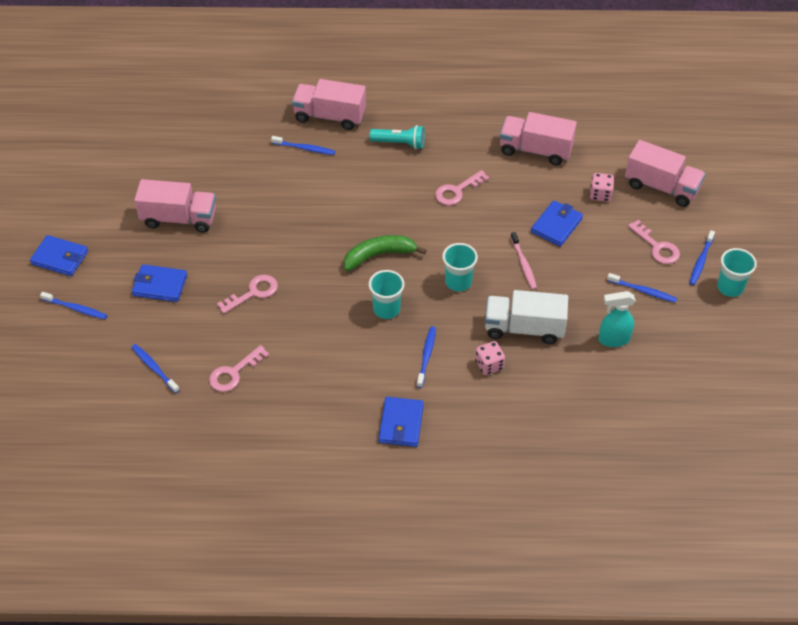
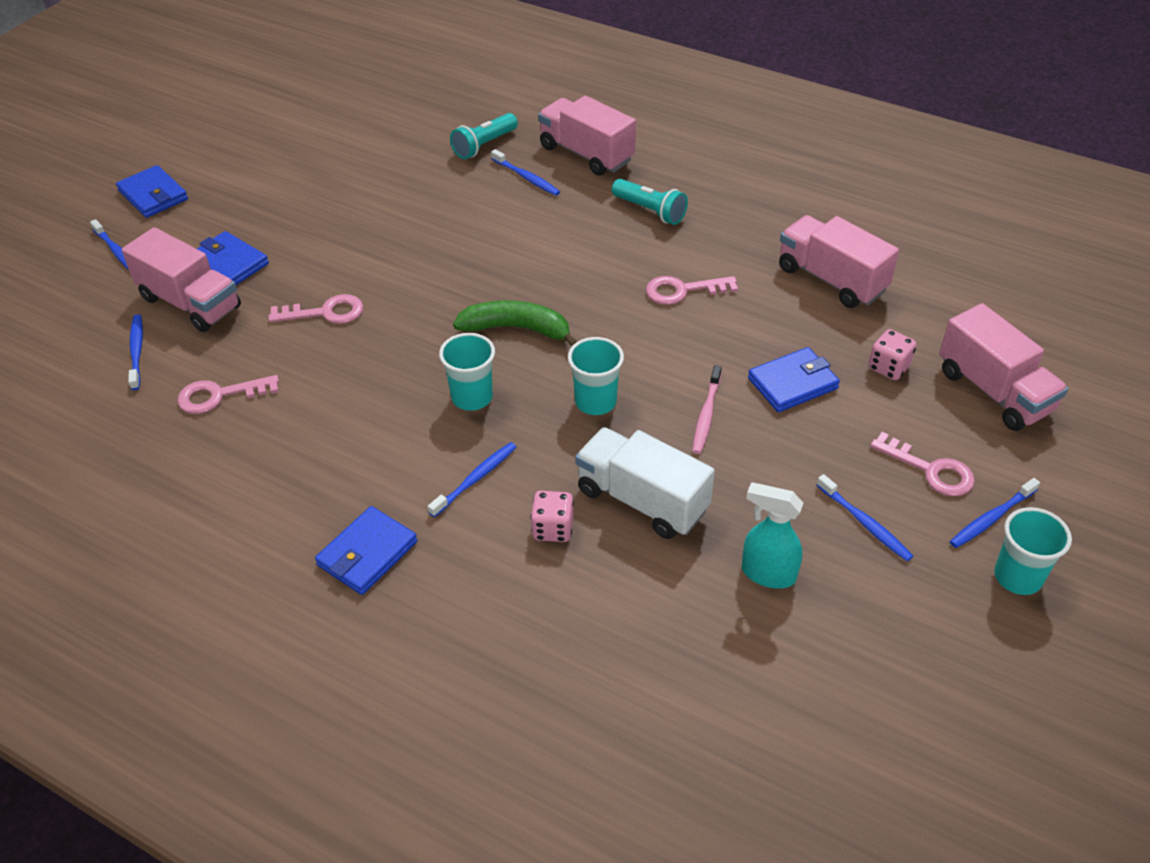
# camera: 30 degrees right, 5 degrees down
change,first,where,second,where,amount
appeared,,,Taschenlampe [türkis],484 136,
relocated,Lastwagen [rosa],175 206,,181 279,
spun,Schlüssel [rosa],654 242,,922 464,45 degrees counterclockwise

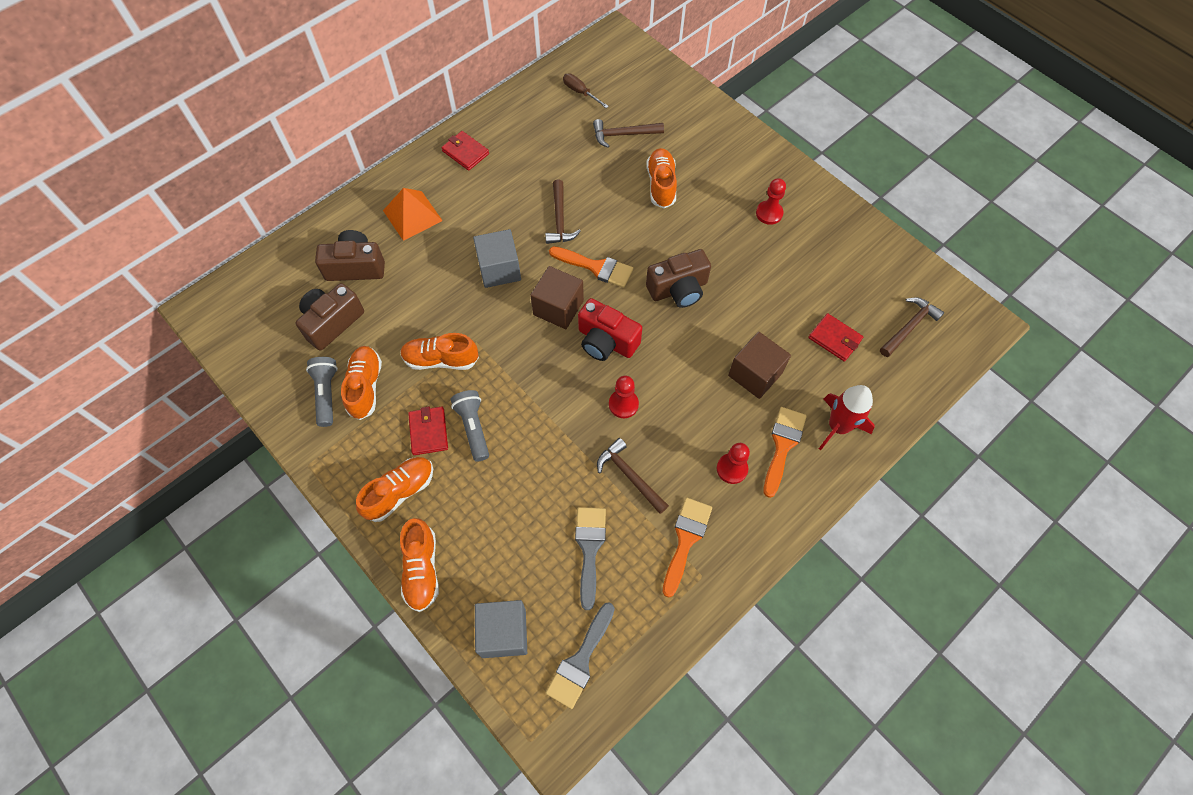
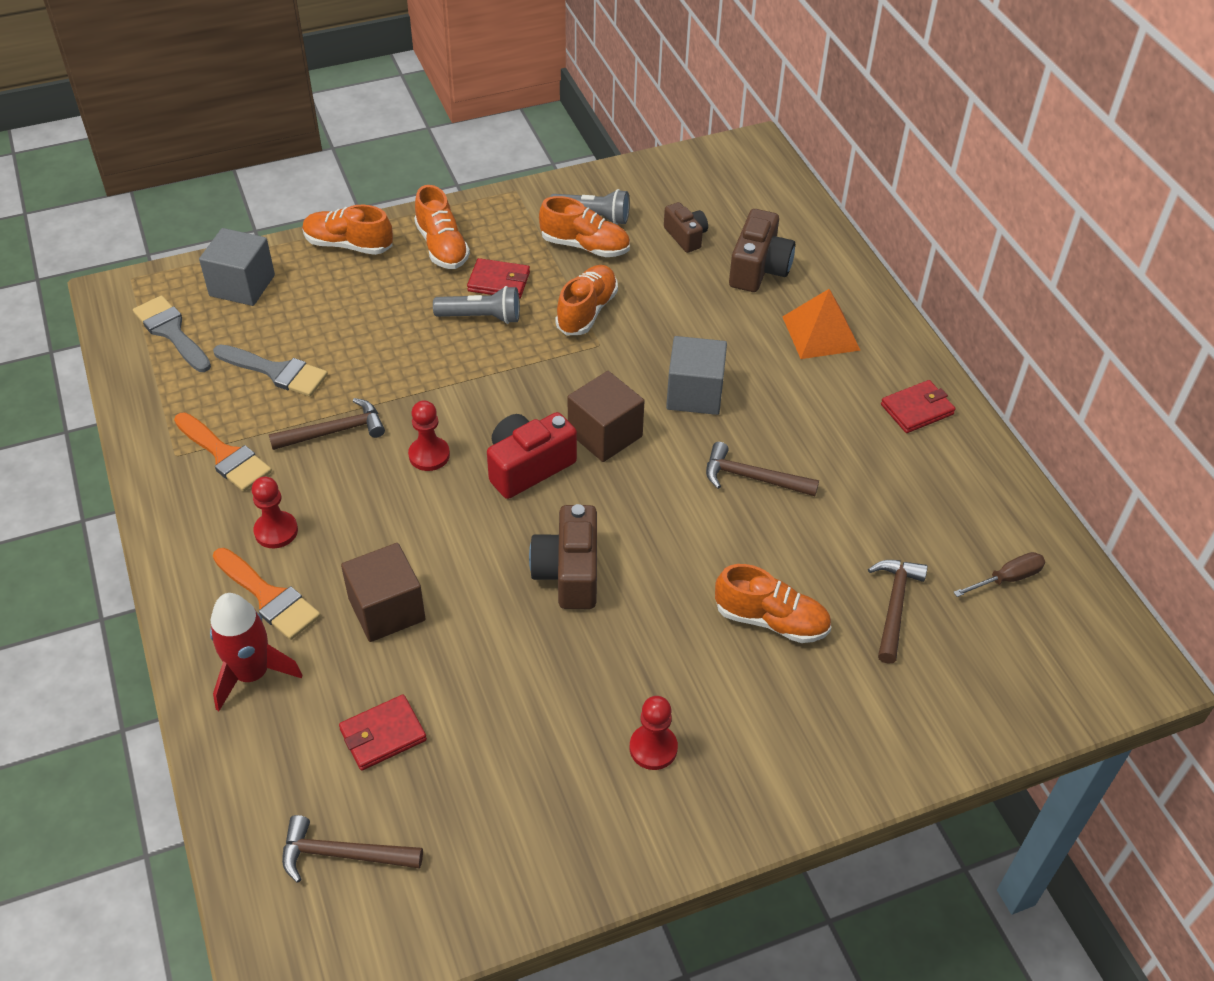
# camera: 110 degrees right, 15 degrees down
change,first,where,second,where,amount
missing,Pinsel [orange],591 267,,,
spun,Hammer [braun],912 327,,352 849,120 degrees clockwise
size,Kamera [braun],329 317,,686 227,x0.62

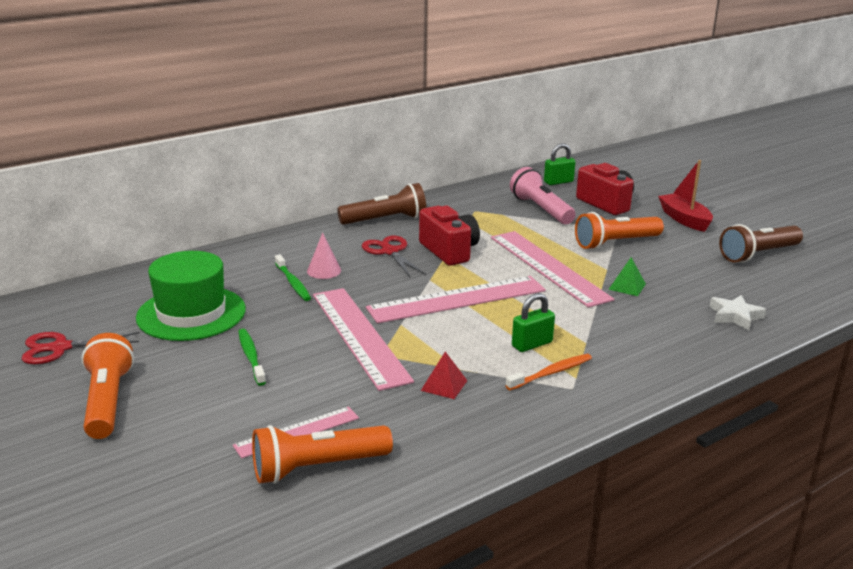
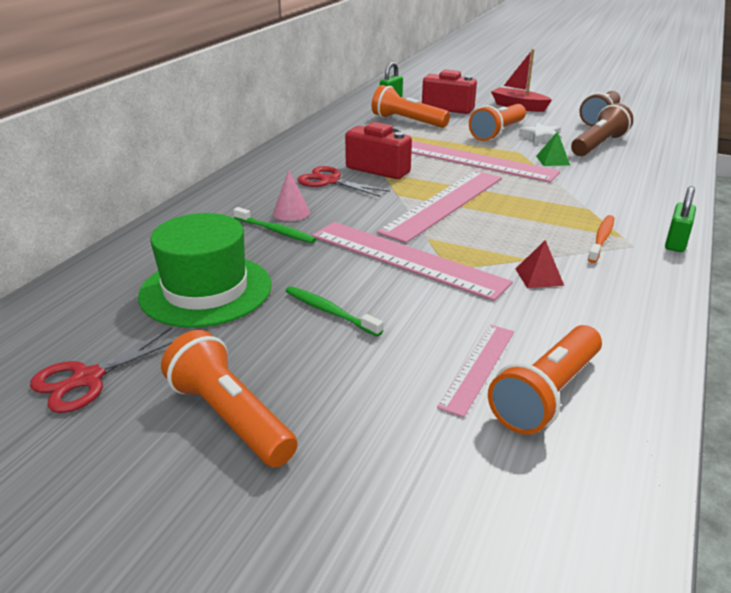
# camera: 30 degrees left, 5 degrees up
change,first,where,second,where,amount
relocated,Taschenlampe [braun],381 204,,602 129,
relocated,Vorhängeschloss [grün],533 322,,680 219,
relocated,Stern [weiß],738 312,,539 133,
colour,Taschenlampe [rosa],543 195,Taschenlampe [orange],411 106,

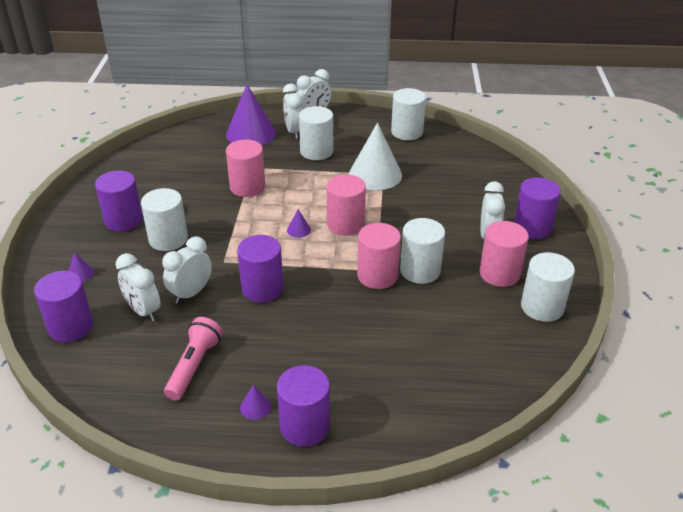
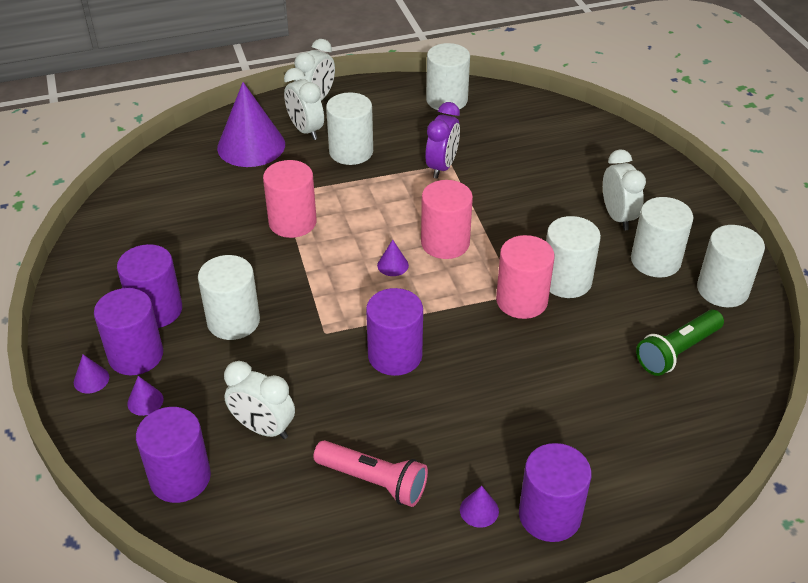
# camera: 20 degrees left, 5 degrees up
change,first,where,second,where,amount
missing,Wecker [weiß],187 270,,,
appeared,,,Kegel [lila],91 374,
appeared,,,Taschenlampe [grün],680 343,
relocated,Vollzylinder [lila],537 208,,128 331,
exchanged,Kegel [weiß],375 156,Wecker [lila],442 140,
colour,Vollzylinder [rosa],504 254,Vollzylinder [weiß],662 237,
spun,Taschenlampe [rosa],193 359,,370 473,120 degrees clockwise

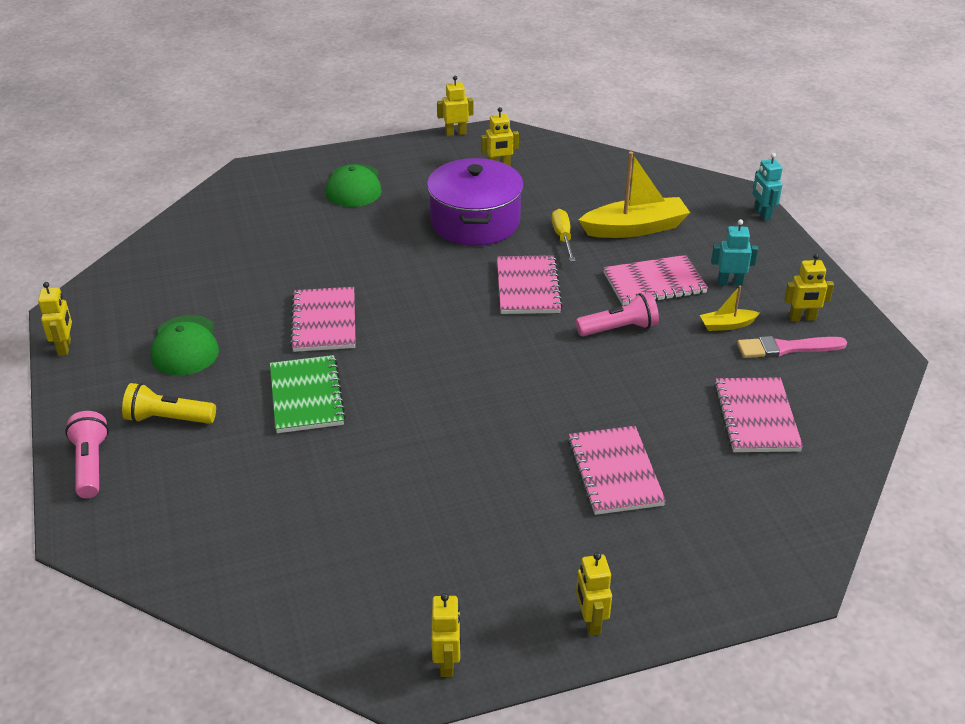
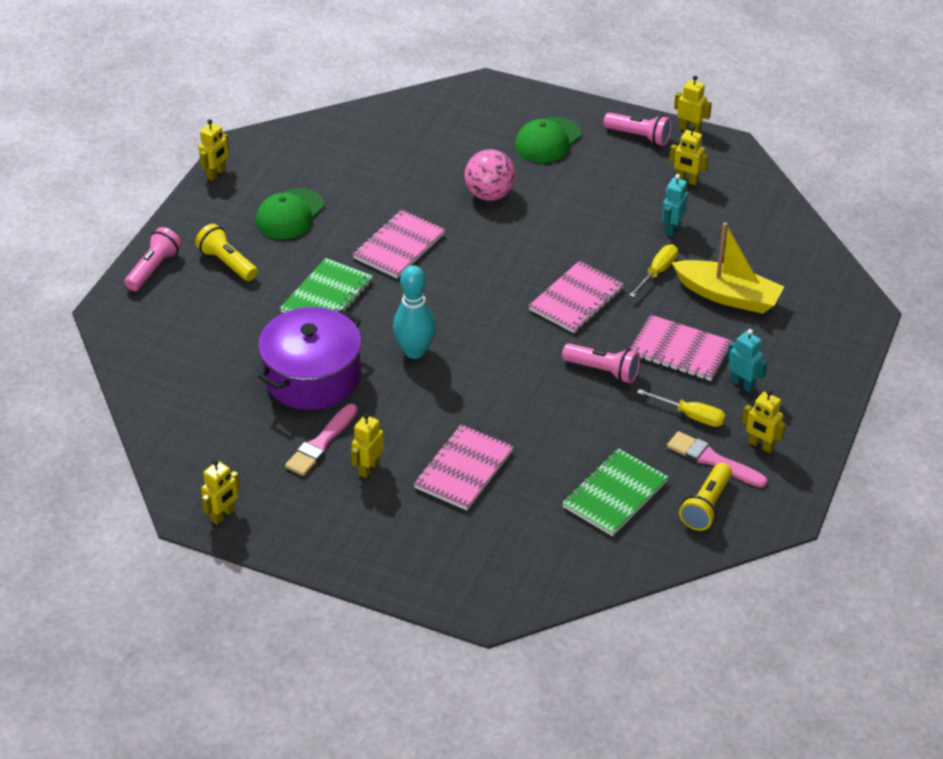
# camera: 40 degrees right, 5 degrees up
change,first,where,second,where,amount
appeared,,,Pinsel [rosa],321 440,
appeared,,,Bowlingkegel [türkis],414 312,
appeared,,,Ball [rosa],490 175,
appeared,,,Taschenlampe [rosa],637 129,
appeared,,,Taschenlampe [gelb],705 497,
relocated,Kochtopf [lila],475 202,,310 358,
relocated,Roboter [gelb],594 594,,367 445,
relocated,Roboter [türkis],768 186,,675 205,
exchanged,Boot [gelb],730 308,Schraubenzieher [gelb],681 408,
colour,Notizbuch [rosa],758 414,Notizbuch [grün],615 492,

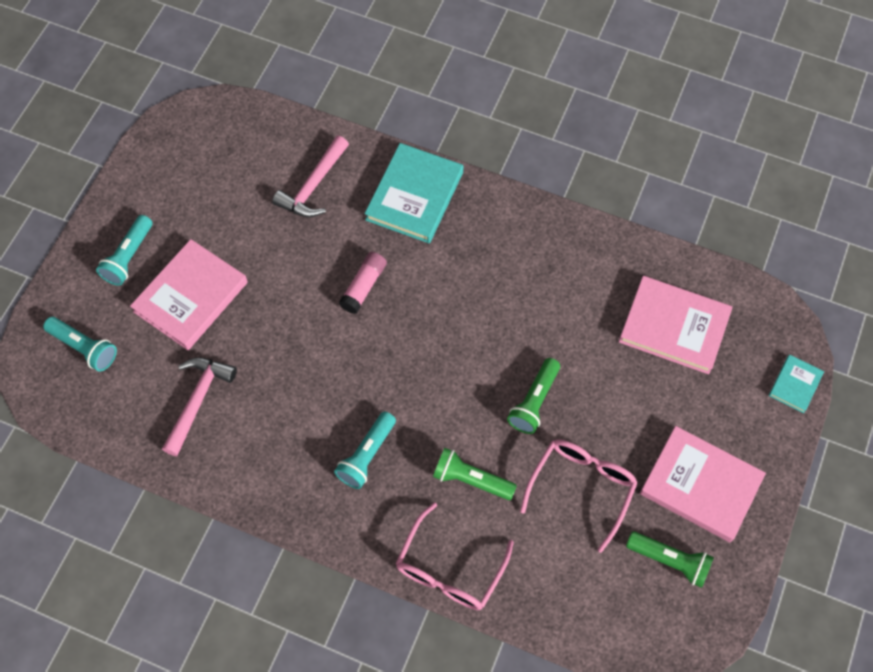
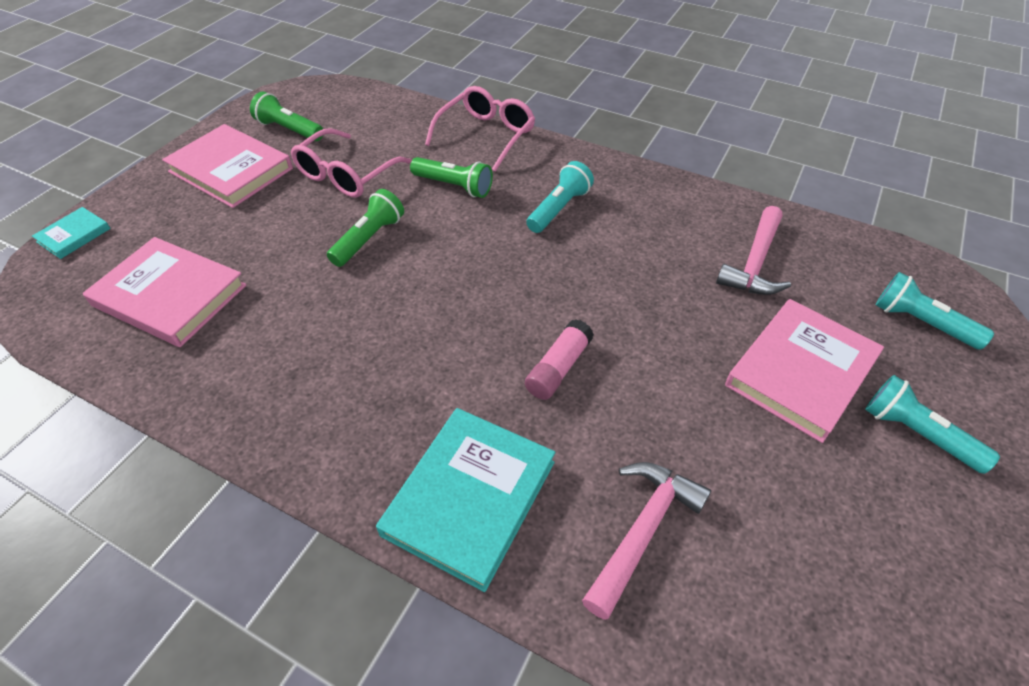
# camera: 175 degrees left, 15 degrees down
change,first,where,second,where,amount
spun,Taschenlampe [türkis],124 250,,932 424,75 degrees counterclockwise

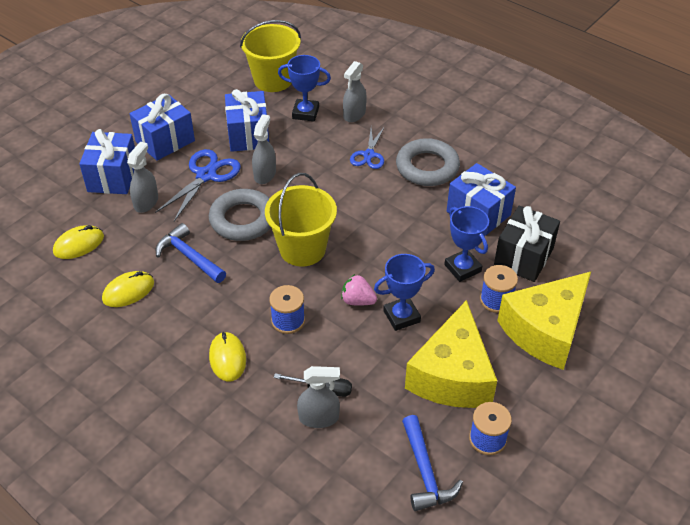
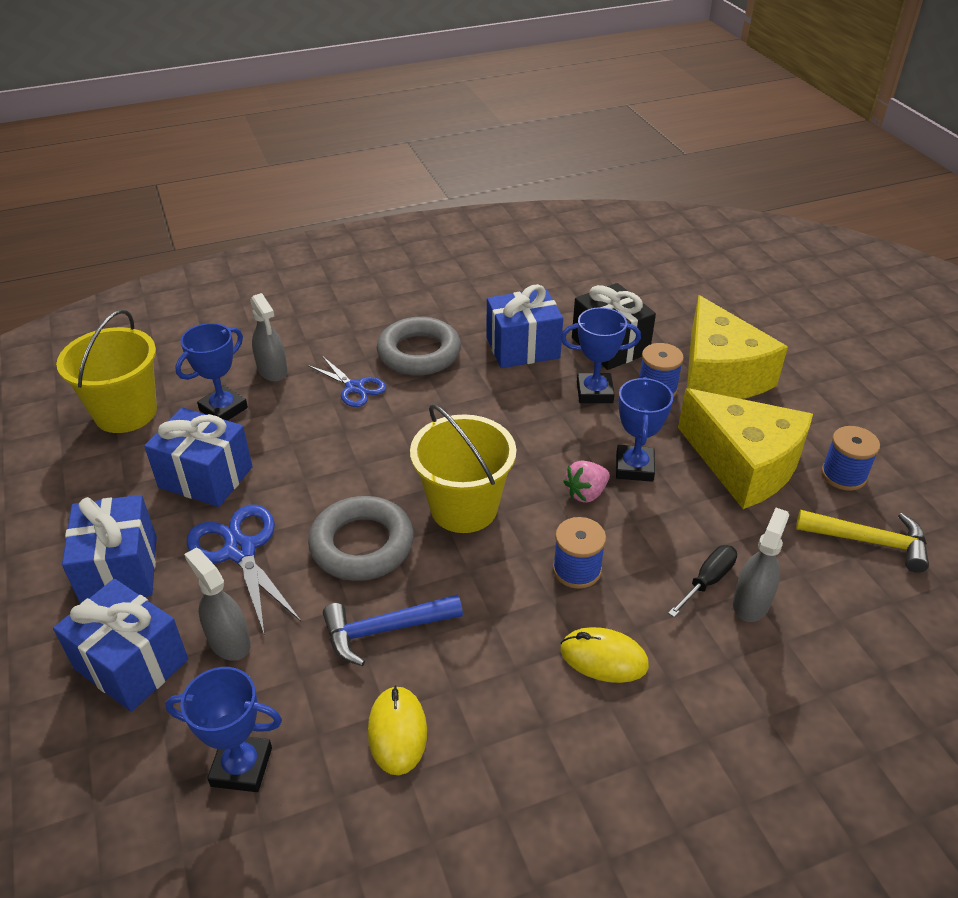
# camera: 60 degrees left, 5 degrees down
change,first,where,second,where,amount
missing,Sprühflasche [grau],264 149,,,
exchanged,Computermaus [gelb],78 242,Pokal [blau],223 729,
colour,Hammer [blau],432 463,Hammer [gelb],862 541,

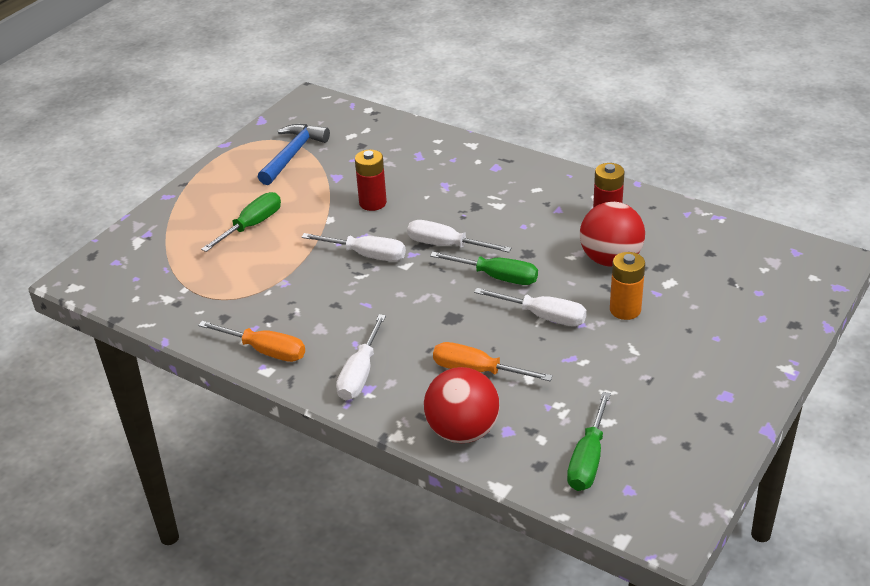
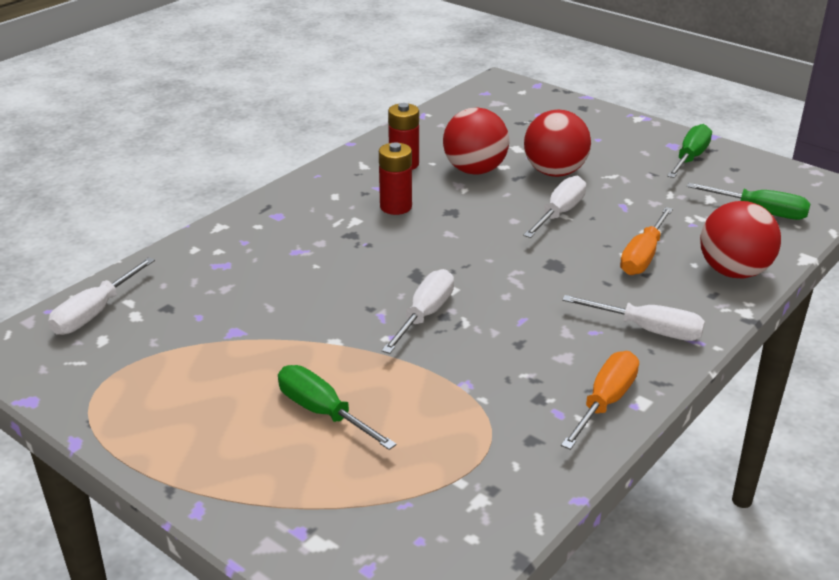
# camera: 85 degrees left, 5 degrees down
change,first,where,second,where,amount
missing,Hammer [blau],294 154,,,
relocated,Batterie [rot],371 180,,395 178,
relocated,Schraubenzieher [weiß],459 236,,101 296,
relocated,Schraubenzieher [grün],484 268,,689 151,
exchanged,Batterie [orange],627 286,Ball [rot],557 143,

